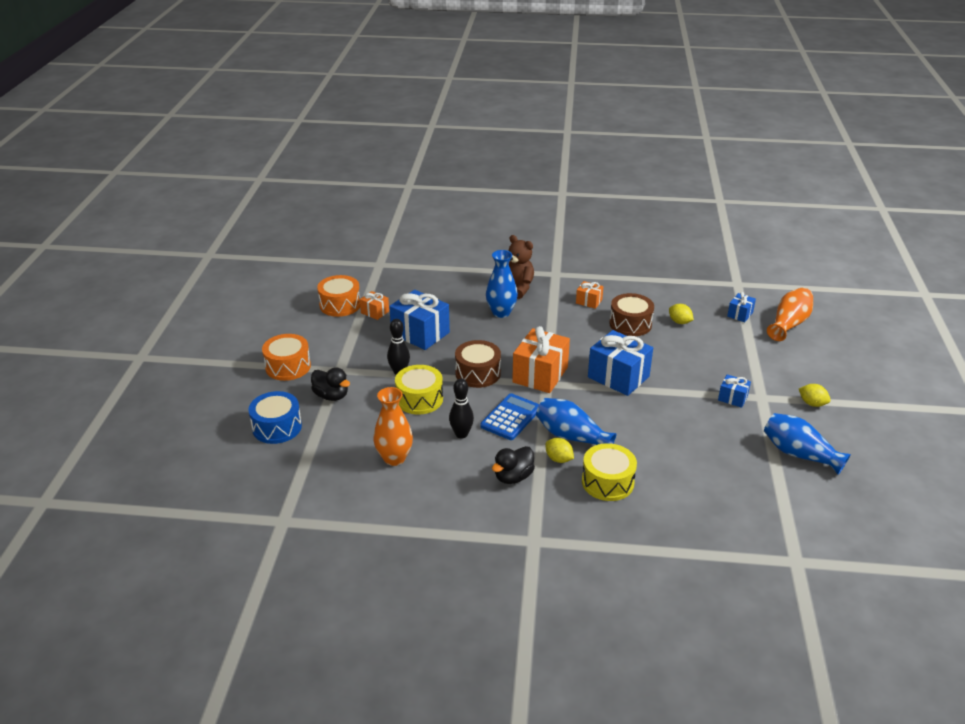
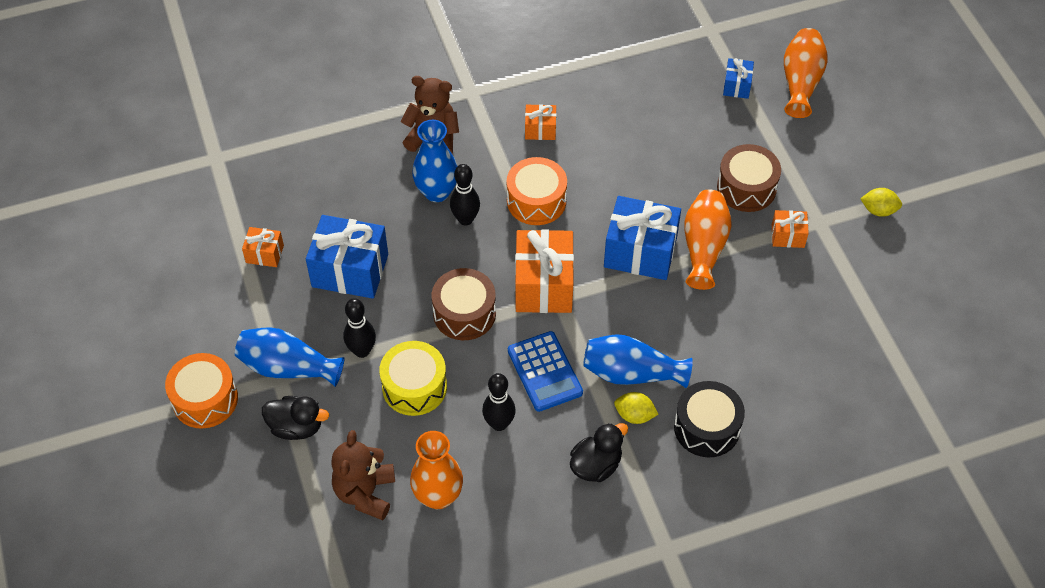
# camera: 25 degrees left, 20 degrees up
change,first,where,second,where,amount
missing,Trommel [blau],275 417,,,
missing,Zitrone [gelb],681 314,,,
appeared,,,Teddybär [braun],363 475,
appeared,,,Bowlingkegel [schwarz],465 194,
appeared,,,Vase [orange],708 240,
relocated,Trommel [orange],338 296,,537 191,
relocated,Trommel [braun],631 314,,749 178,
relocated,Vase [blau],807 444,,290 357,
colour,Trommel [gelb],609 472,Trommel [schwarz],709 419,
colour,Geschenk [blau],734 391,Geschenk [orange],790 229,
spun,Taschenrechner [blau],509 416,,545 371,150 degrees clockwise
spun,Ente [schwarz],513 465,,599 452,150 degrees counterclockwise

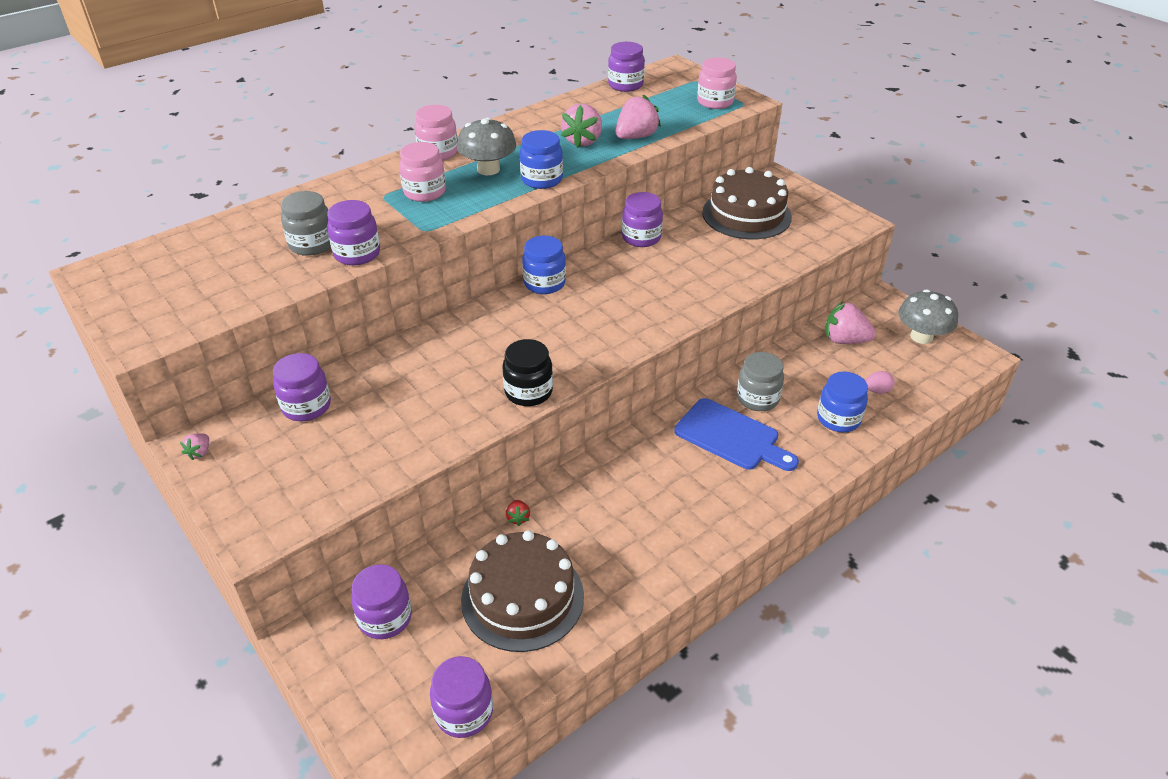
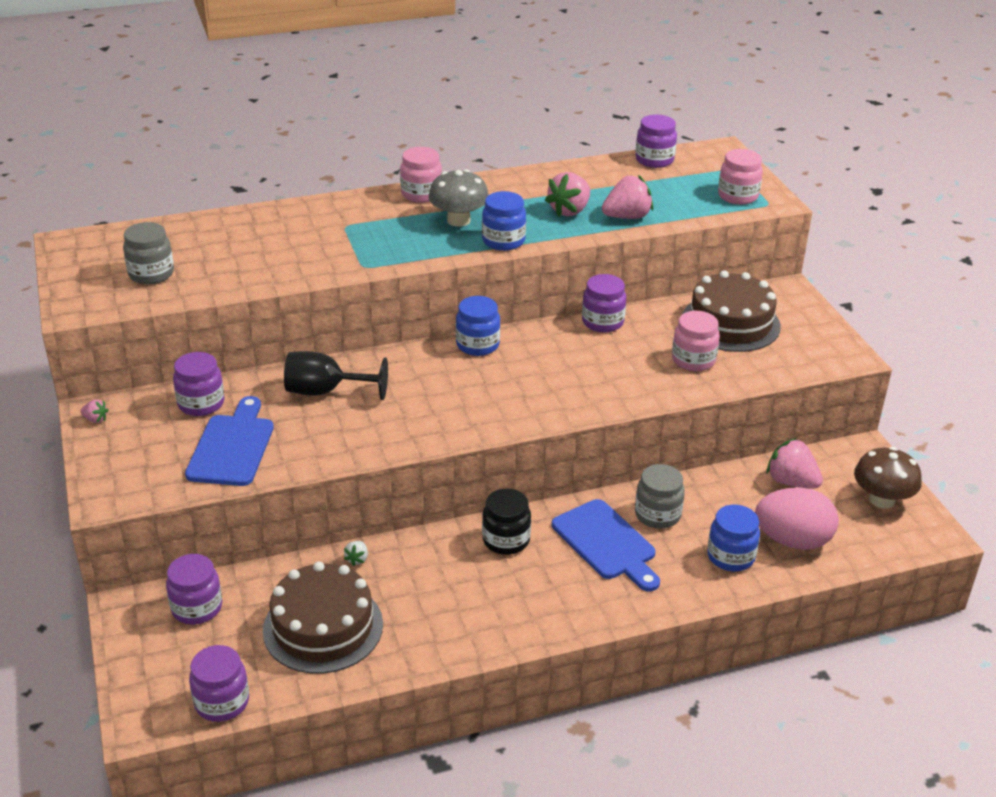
# camera: 20 degrees right, 5 degrees down
change,first,where,second,where,amount
missing,Einmachglas [lila],353 232,,,
appeared,,,Schneidebrett [blau],229 441,
appeared,,,Kelch [schwarz],336 375,
relocated,Einmachglas [grau],306 223,,148 253,
relocated,Einmachglas [rosa],422 172,,696 341,
relocated,Einmachglas [schwarz],527 372,,506 521,
colour,Erdbeere [rot],518 513,Erdbeere [weiß],356 553,
colour,Pilz [grau],928 316,Pilz [braun],888 477,
spun,Erdbeere [rosa],194 446,,94 411,105 degrees counterclockwise
size,Ei [rosa],880 382,,797 518,x2.43

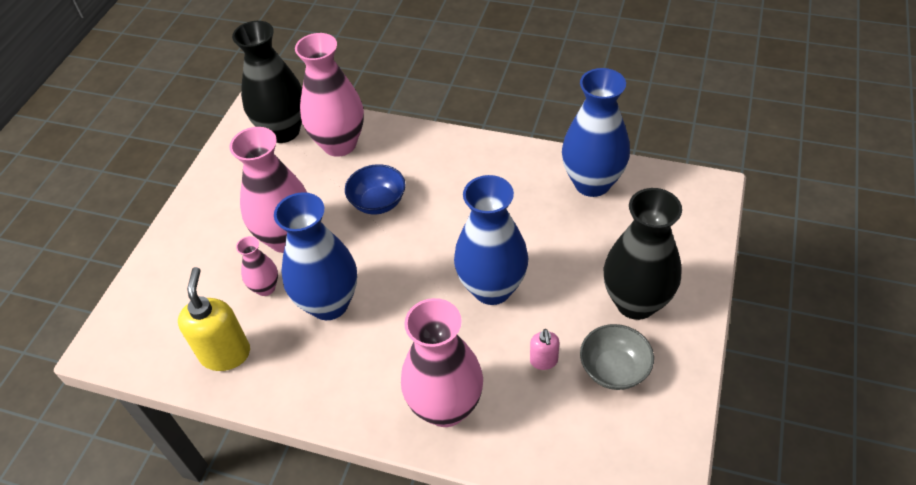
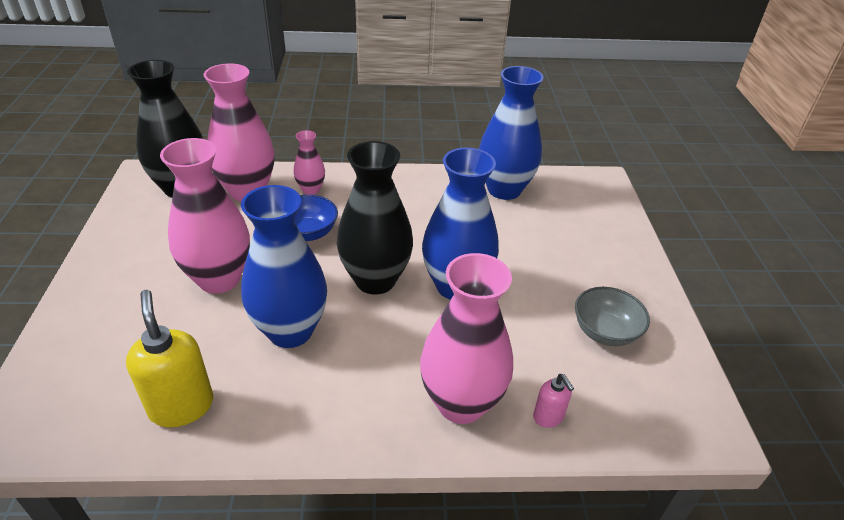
# camera: 25 degrees left, 10 degrees down
change,first,where,second,where,amount
relocated,Vase [rosa],257 266,,309 162,
relocated,Seifenspender [rosa],544 349,,553 401,
relocated,Vase [schwarz],643 254,,374 218,

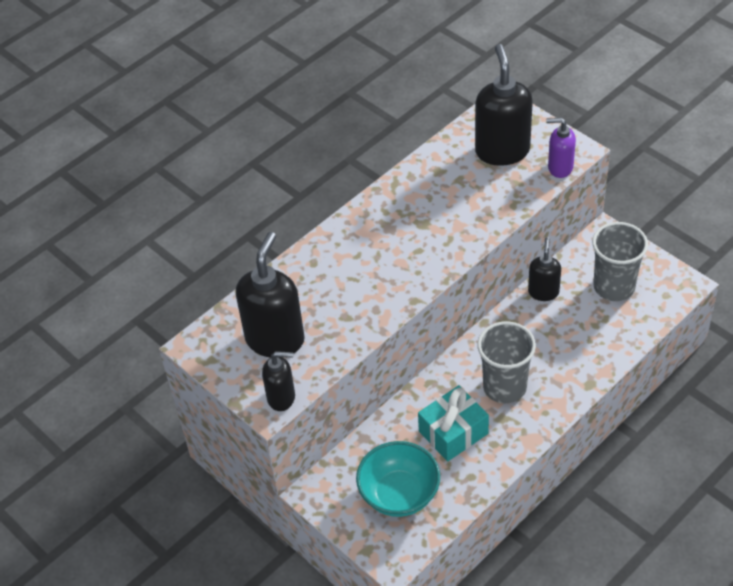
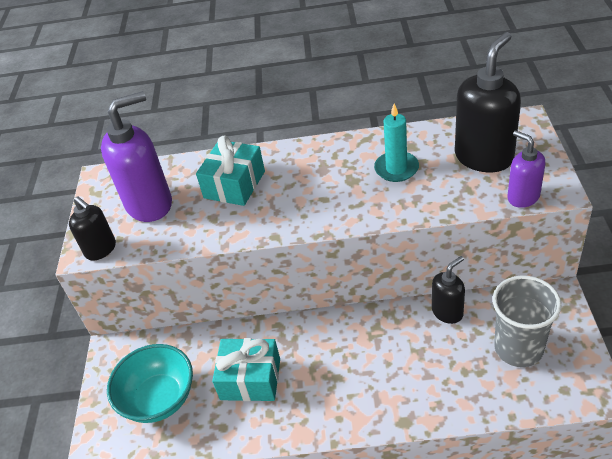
# camera: 45 degrees right, 5 degrees down
change,first,where,second,where,amount
missing,Becher [grau],506 362,,,
appeared,,,Geschenk [türkis],230 171,
appeared,,,Kerze [türkis],396 143,
colour,Seifenspender [schwarz],270 295,Seifenspender [lila],136 156,

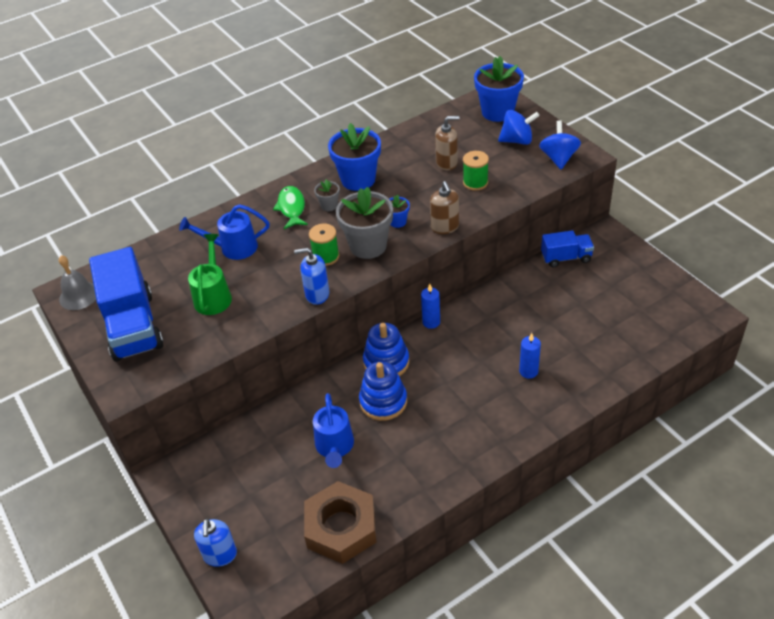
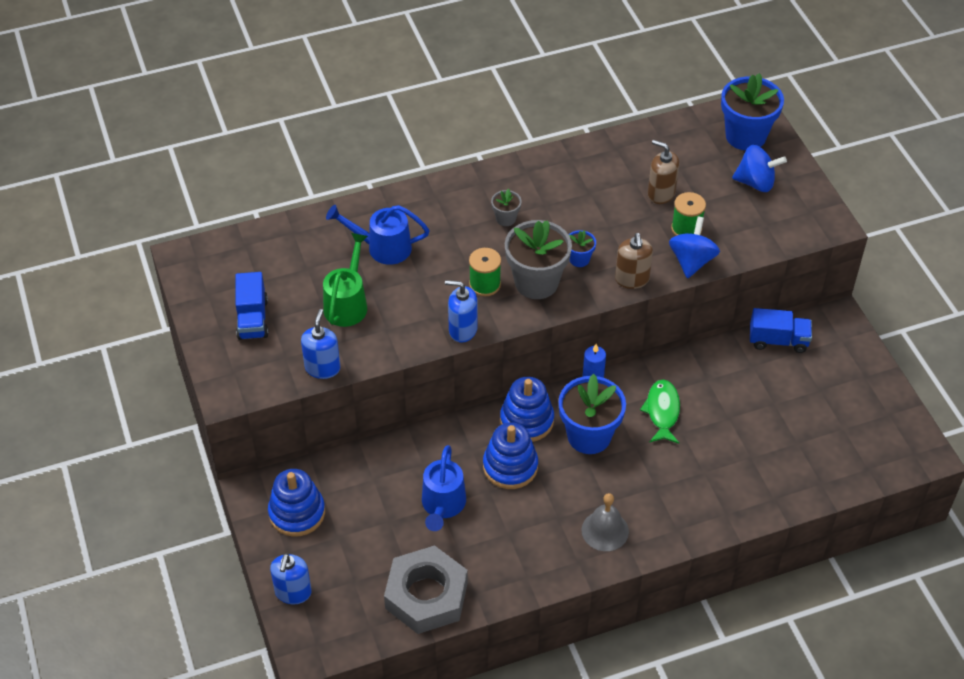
# camera: 10 degrees right, 5 degrees up
change,first,where,second,where,amount
missing,Kerze [blau],530 356,,,
appeared,,,Stapelspielzeug [blau],296 503,
appeared,,,Seifenspender [blau],320 344,
relocated,Glocke [grau],77 282,,605 522,
relocated,Fisch [grün],290 207,,660 412,
relocated,Blumentopf [blau],354 157,,592 414,
relocated,Kreisel [blau],560 144,,694 247,
colour,Sechskantmutter [braun],340 522,Sechskantmutter [grau],426 589,
spun,Seifenspender [braun],447 143,,663 172,150 degrees counterclockwise
size,Lastwagen [blau],126 304,,252 306,x0.54

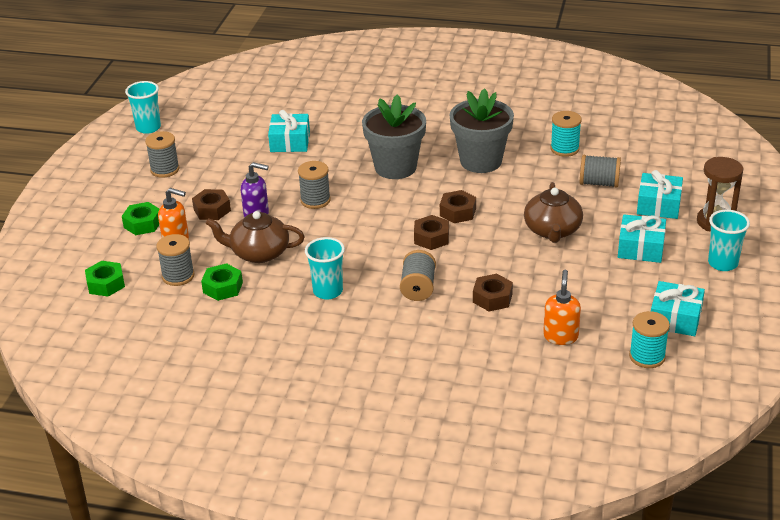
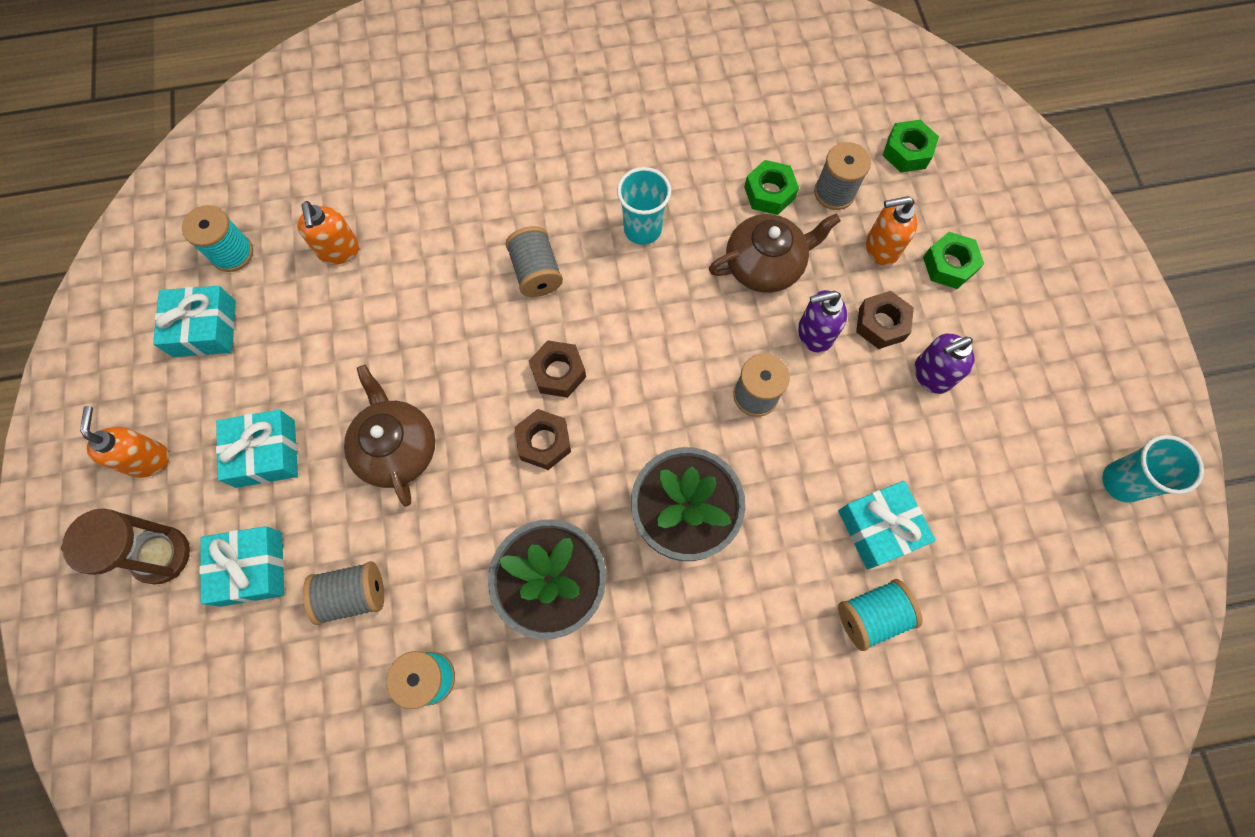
# camera: 155 degrees right, 35 degrees up
change,first,where,second,where,amount
missing,Garnrolle [grau],162 154,,,
missing,Sechskantmutter [braun],493 292,,,
appeared,,,Garnrolle [türkis],880 615,
appeared,,,Seifenspender [lila],945 363,
exchanged,Becher [türkis],729 240,Seifenspender [orange],124 442,

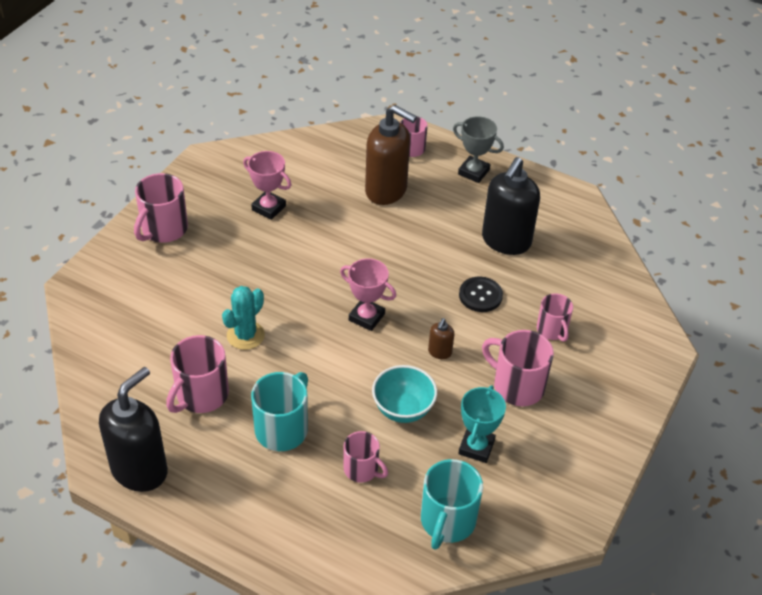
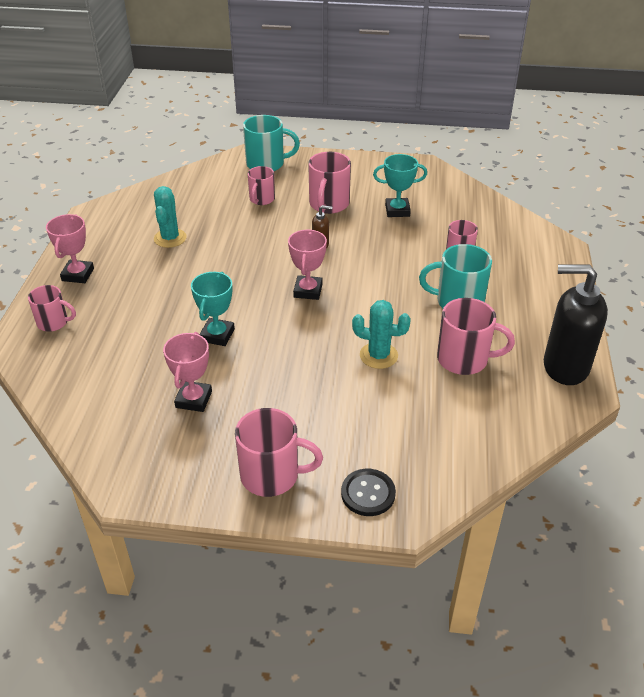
# camera: 110 degrees left, 5 degrees down
change,first,where,second,where,amount
missing,Seifenspender [braun],391 155,,,
missing,Schüssel [türkis],404 394,,,
appeared,,,Pokal [türkis],213 309,
relocated,Tasse [türkis],452 504,,271 143,
relocated,Knopf [schwarz],481 294,,368 492,
exchanged,Seifenspender [schwarz],511 206,Kaktus [türkis],170 217,
colour,Pokal [grau],478 149,Pokal [rosa],70 248,
spun,Tasse [rosa],555 317,,261 185,150 degrees clockwise

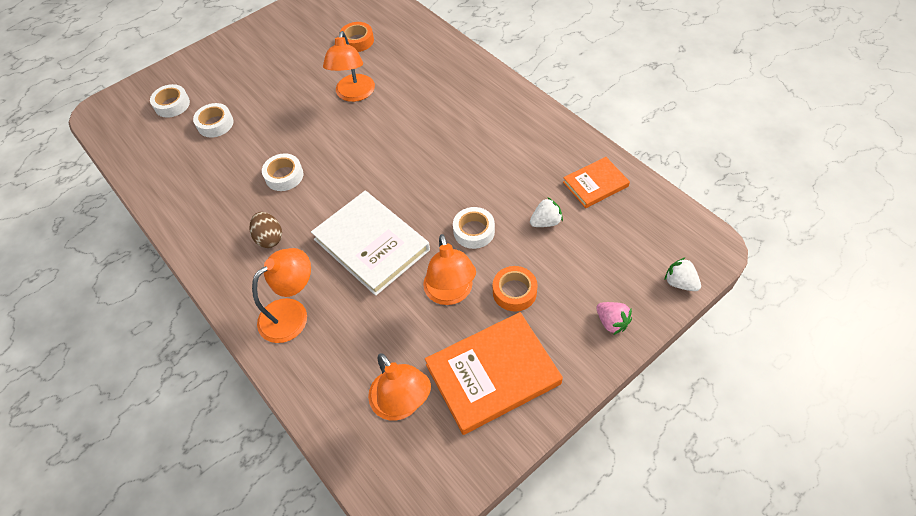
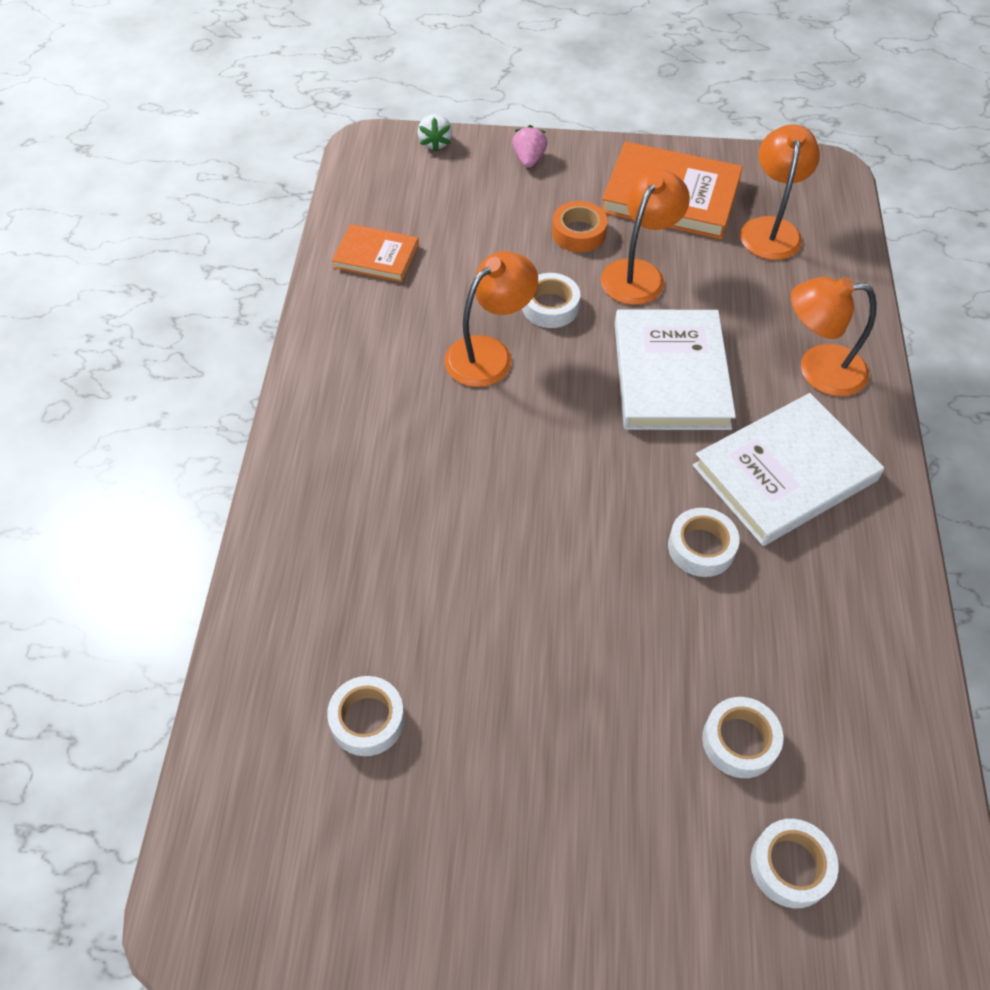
# camera: 140 degrees left, 0 degrees up
change,first,where,second,where,amount
missing,Erdbeere [weiß],546 212,,,
relocated,Lampe [orange],349 66,,491 319,
exchanged,Ei [braun],266 230,Buch [weiß],788 469,
colour,Klebeband [orange],356 37,Klebeband [weiß],366 716,

